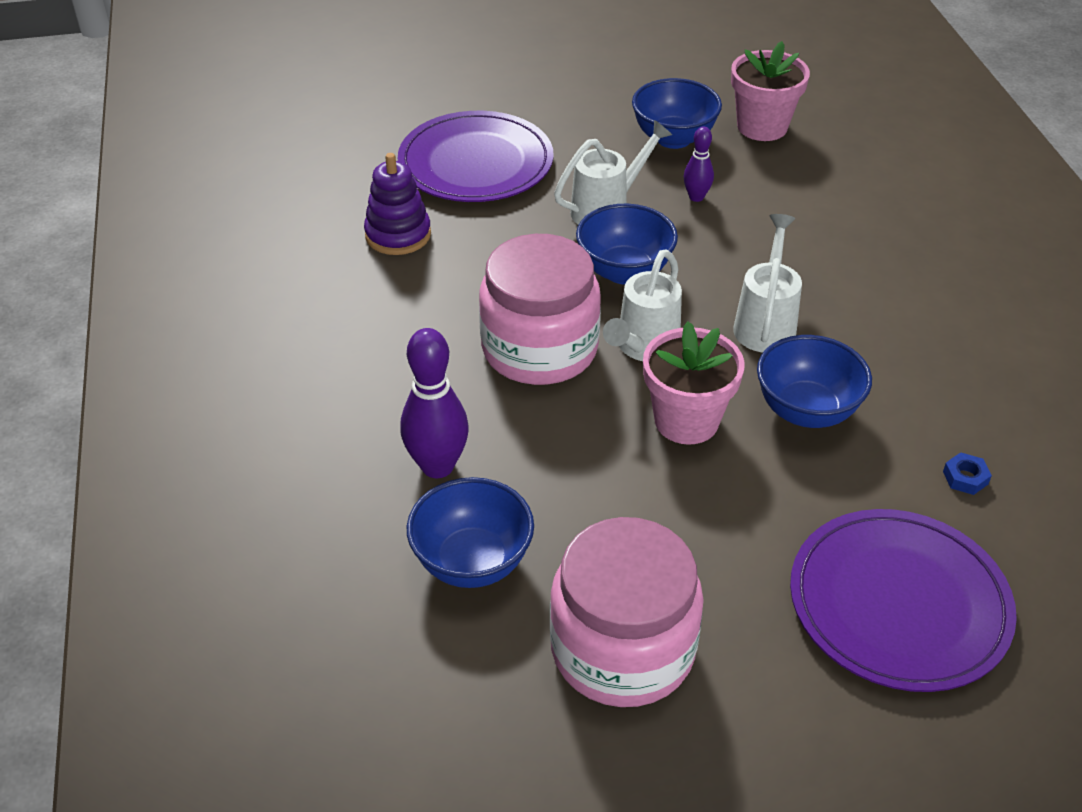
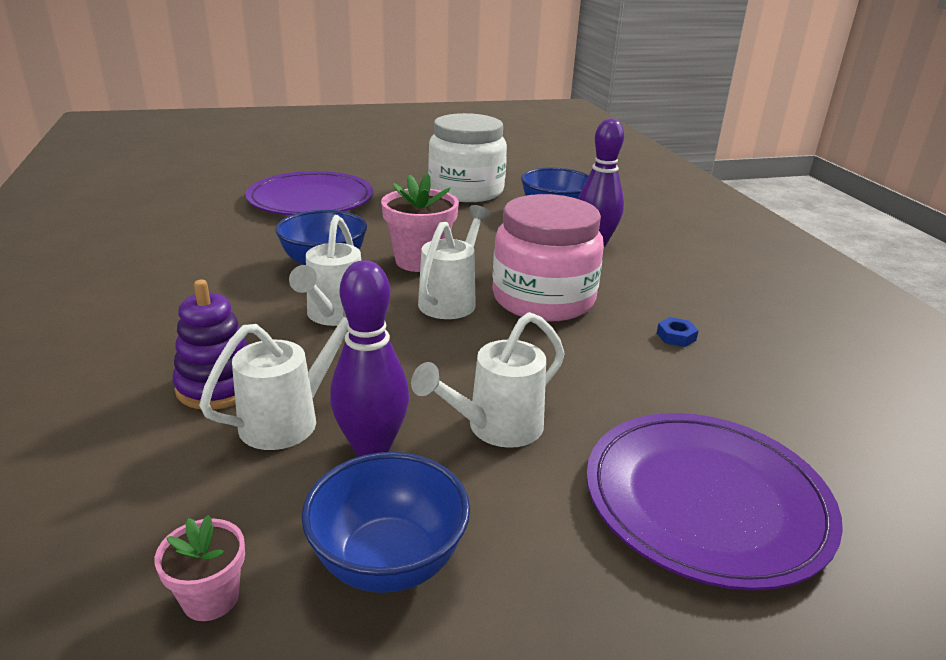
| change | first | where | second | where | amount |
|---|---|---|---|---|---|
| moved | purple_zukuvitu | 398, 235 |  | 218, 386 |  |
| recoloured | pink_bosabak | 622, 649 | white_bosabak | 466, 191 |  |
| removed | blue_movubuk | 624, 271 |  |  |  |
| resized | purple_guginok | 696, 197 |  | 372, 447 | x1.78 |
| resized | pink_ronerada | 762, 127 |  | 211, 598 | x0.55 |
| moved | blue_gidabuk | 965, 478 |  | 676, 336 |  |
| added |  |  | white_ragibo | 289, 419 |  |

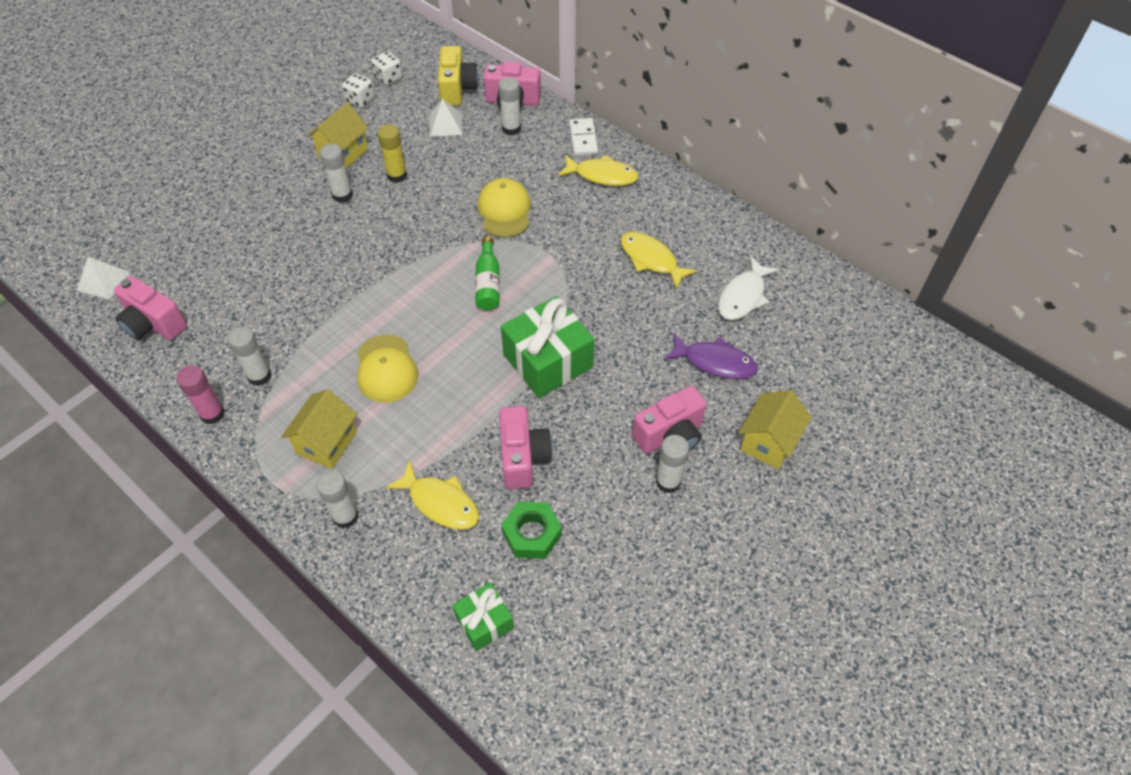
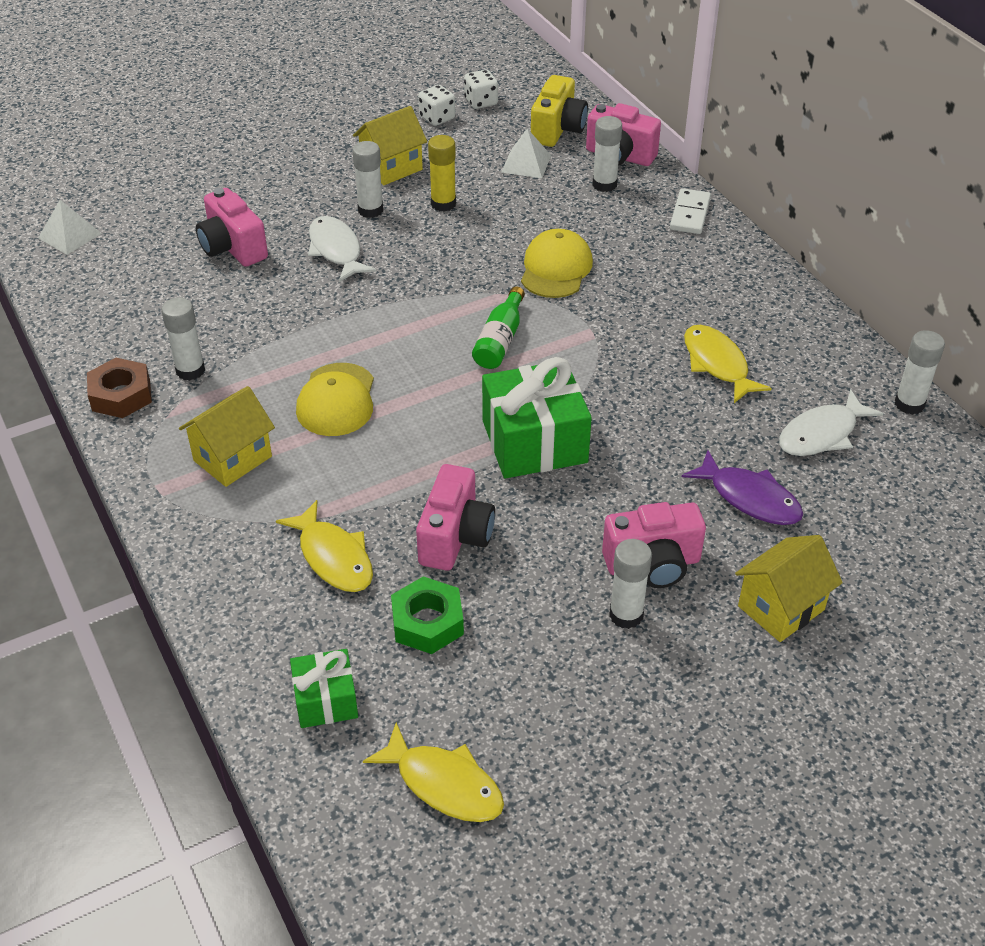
| change | first | where | second | where | amount |
|---|---|---|---|---|---|
| moved | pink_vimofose | 153, 324 |  | 232, 248 |  |
| replaced | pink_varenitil | 212, 414 | brown_gidabuk | 121, 395 |  |
| moved | white_varenitil | 345, 516 |  | 909, 404 |  |
| moved | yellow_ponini | 602, 175 |  | 444, 784 |  |
| added |  |  | white_ponini | 336, 250 |  |

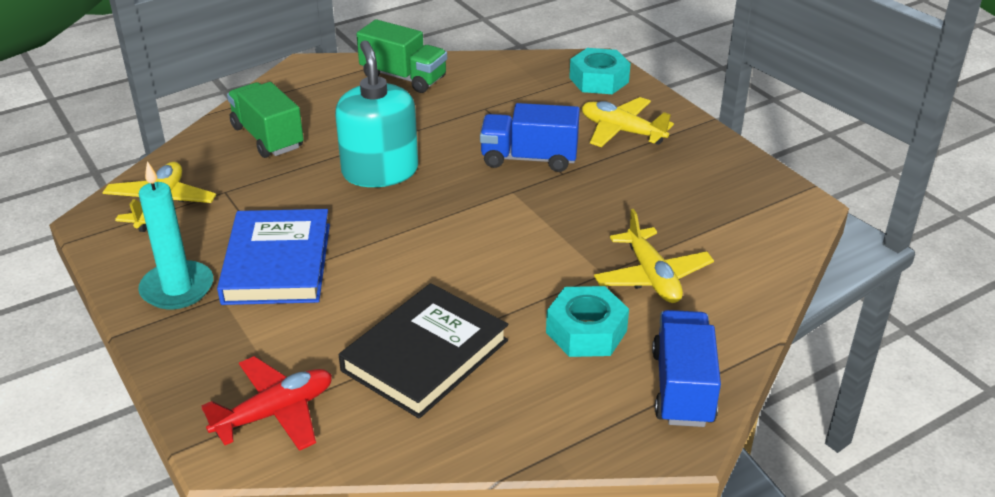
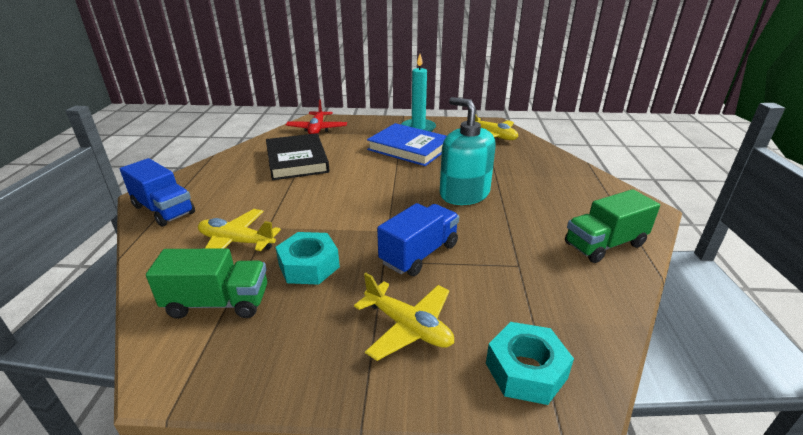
| change | first | where | second | where | amount |
|---|---|---|---|---|---|
| moved | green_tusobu | 267, 137 |  | 218, 303 |  |
| turned | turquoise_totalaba | 380, 171 |  | 464, 193 | 150 degrees counterclockwise |
| moved | turquoise_gidabuk | 586, 332 |  | 309, 266 |  |
| turned | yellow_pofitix | 622, 131 |  | 408, 327 | 60 degrees clockwise |

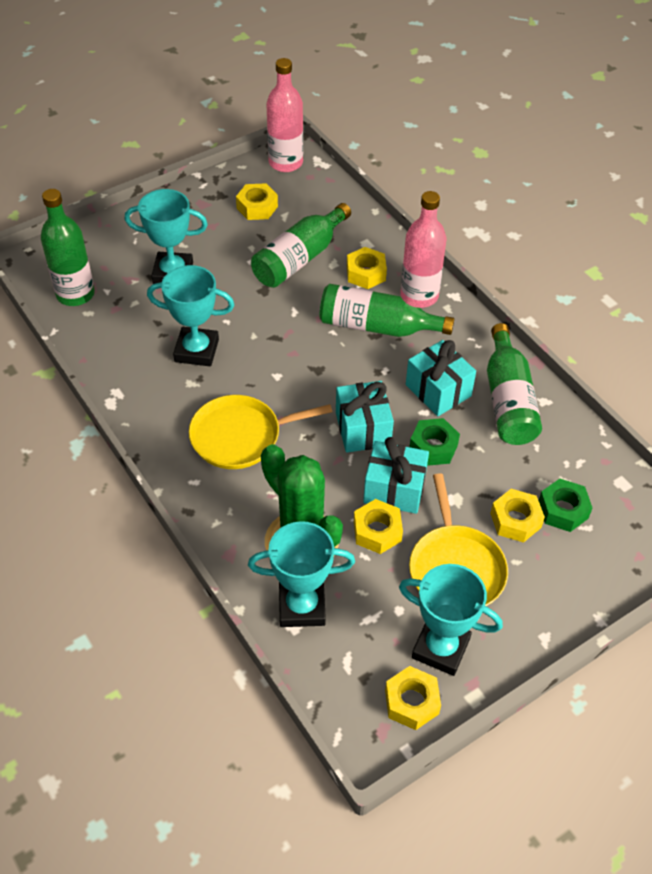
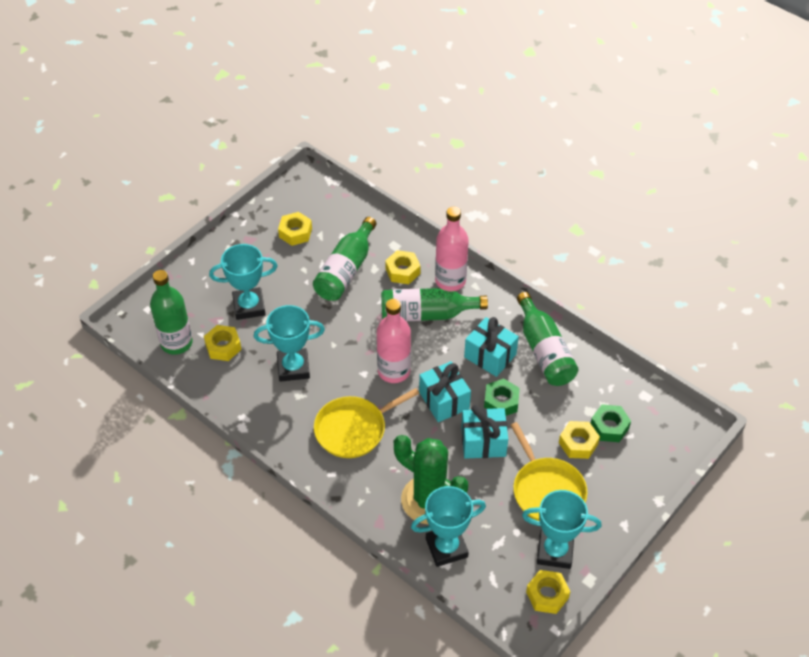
| change | first | where | second | where | amount |
|---|---|---|---|---|---|
| moved | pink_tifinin | 285, 163 |  | 394, 371 |  |
| moved | yellow_gidabuk | 377, 531 |  | 223, 347 |  |

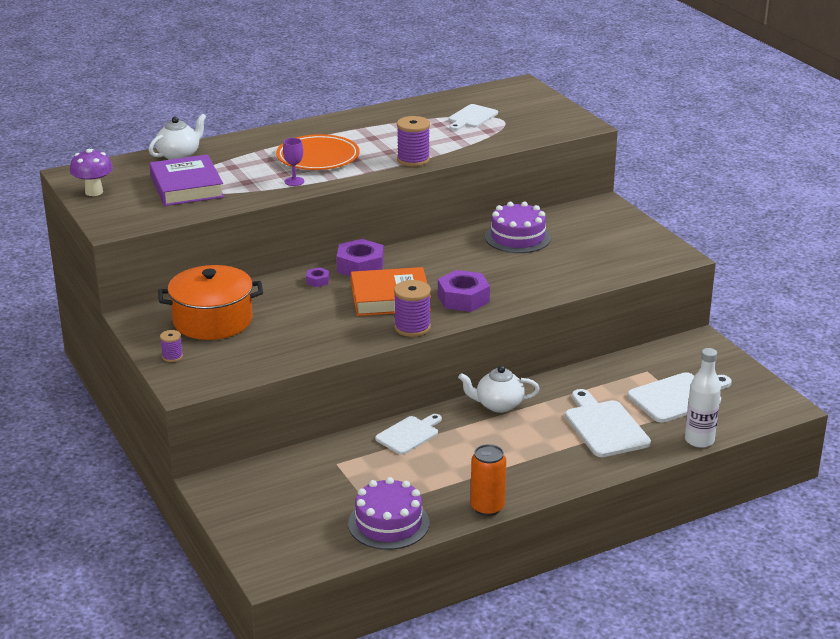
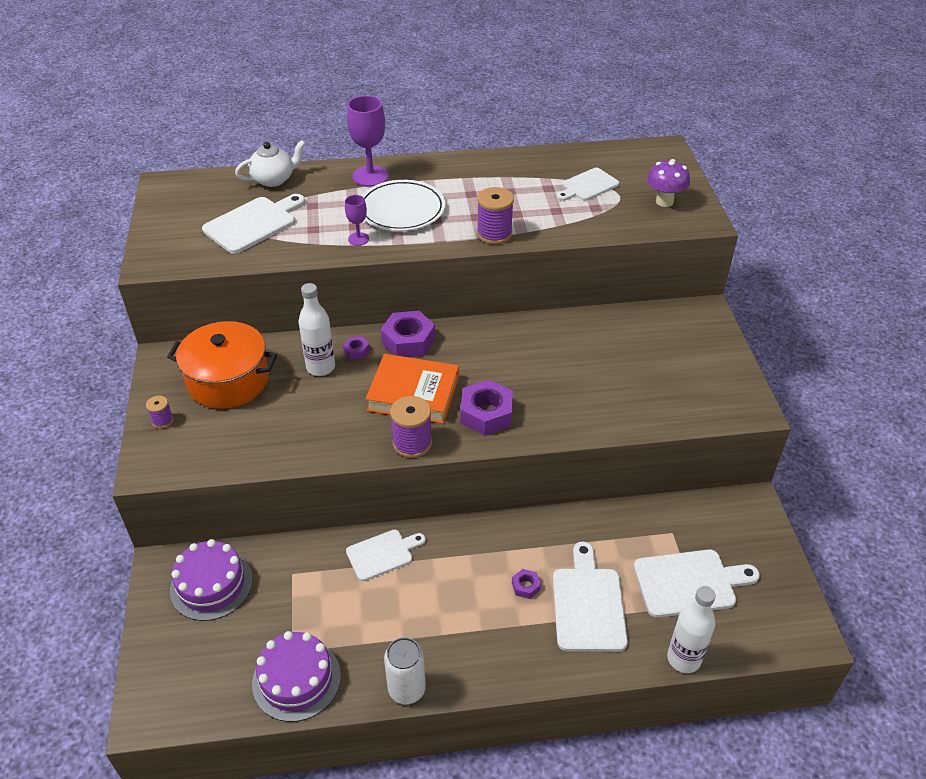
| change | first | where | second | where | amount |
|---|---|---|---|---|---|
| moved | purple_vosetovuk | 94, 192 |  | 664, 201 |  |
| replaced | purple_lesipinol | 186, 187 | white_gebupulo | 253, 223 |  |
| recoloured | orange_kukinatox | 318, 157 | white_kukinatox | 401, 210 |  |
| removed | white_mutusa | 498, 405 |  |  |  |
| recoloured | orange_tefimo | 487, 507 | white_tefimo | 406, 689 |  |
| moved | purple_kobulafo | 517, 237 |  | 211, 585 |  |
| added |  |  | white_tifinin | 320, 367 |  |
| added |  |  | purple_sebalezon | 370, 176 |  |
| added |  |  | purple_gidabuk | 525, 586 |  |

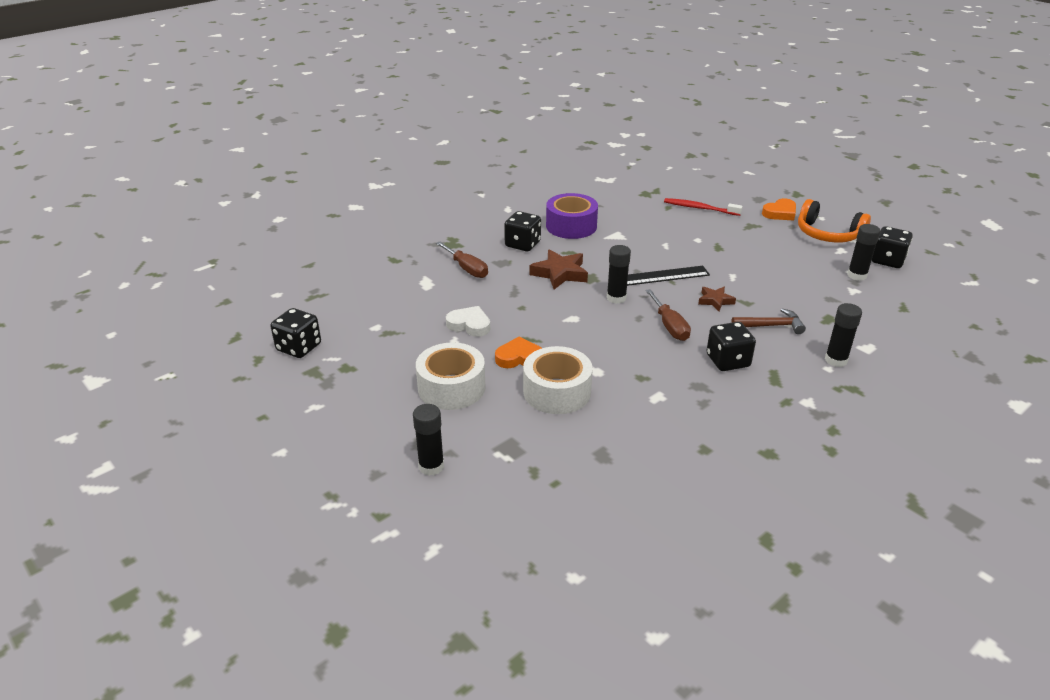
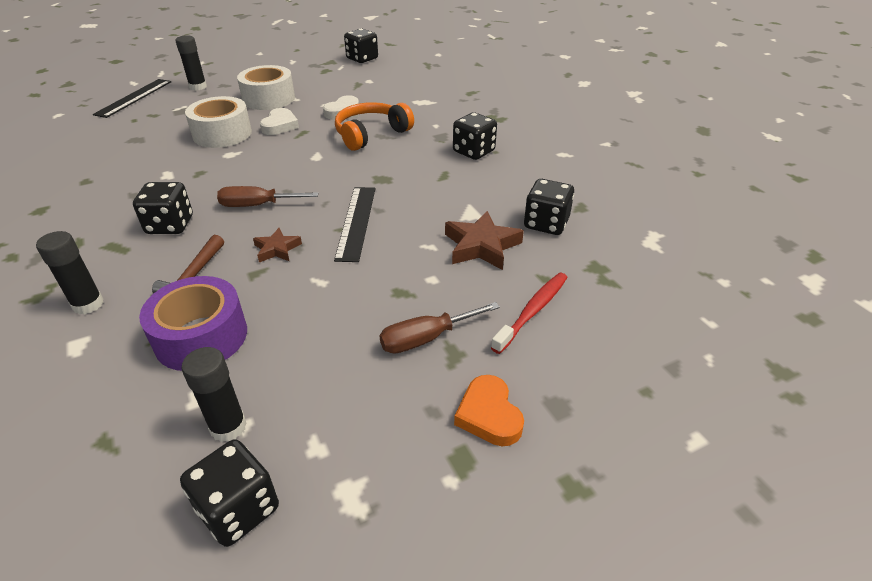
| change | first | where | second | where | amount |
|---|---|---|---|---|---|
| moved | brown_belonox | 467, 269 |  | 426, 338 |  |
| recoloured | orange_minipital | 519, 358 | white_minipital | 280, 125 |  |
| moved | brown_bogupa | 560, 273 |  | 481, 246 |  |
| moved | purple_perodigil | 571, 226 |  | 201, 337 |  |
| removed | black_varenitil | 616, 298 |  |  |  |
| moved | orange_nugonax | 827, 234 |  | 371, 134 |  |
| added |  |  | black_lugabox | 134, 98 |  |
| added |  |  | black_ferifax | 546, 224 |  |

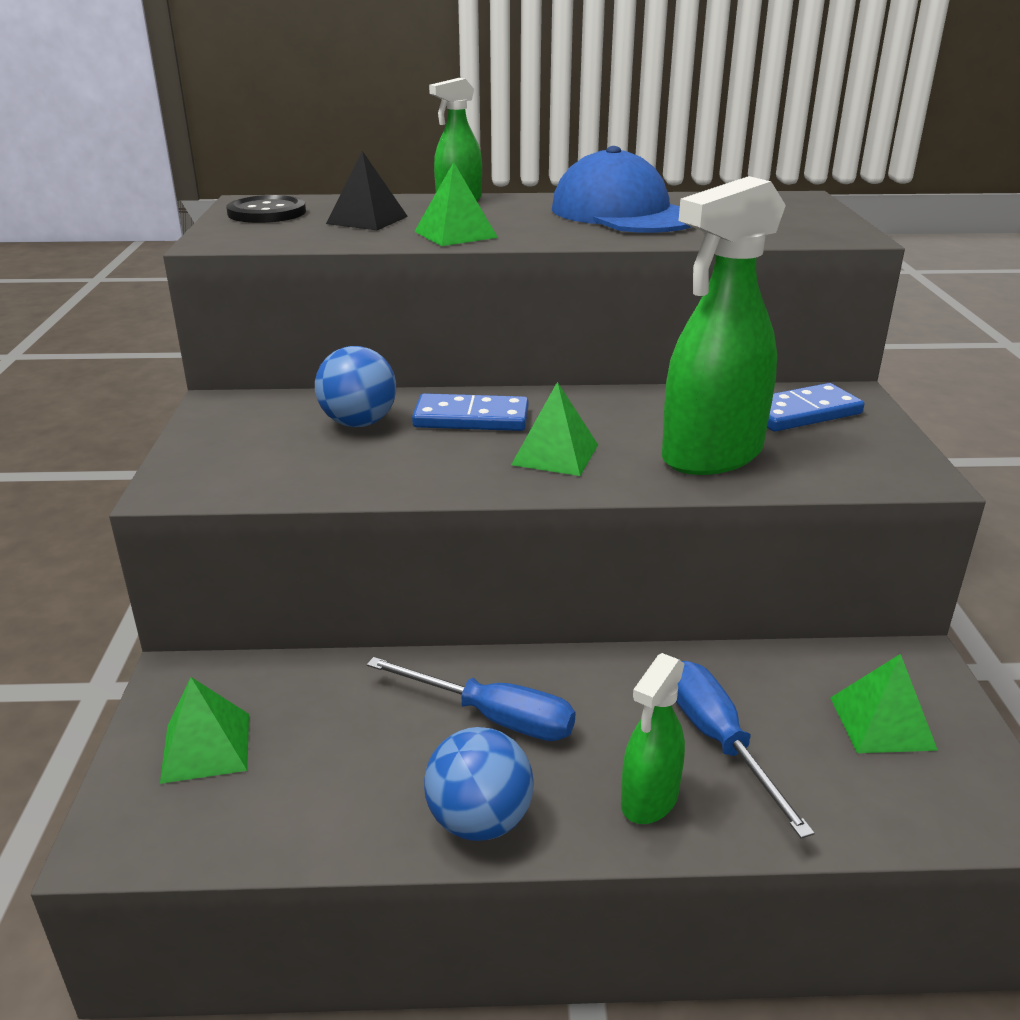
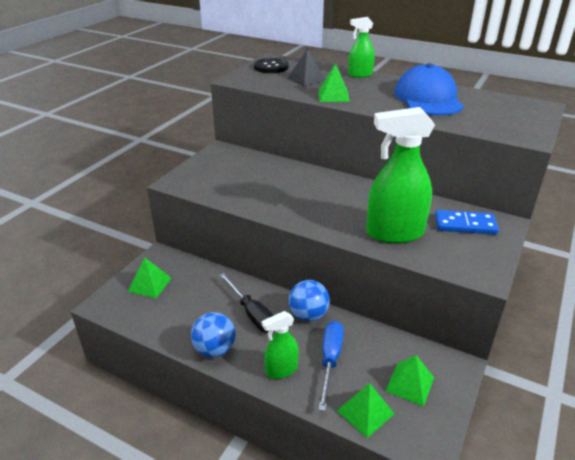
| change | first | where | second | where | amount |
|---|---|---|---|---|---|
| moved | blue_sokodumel | 359, 423 |  | 308, 315 |  |
| recoloured | blue_belonox | 492, 717 | black_belonox | 252, 313 |  |
| removed | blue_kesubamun | 471, 418 |  |  |  |
| moved | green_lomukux | 555, 454 |  | 365, 412 |  |

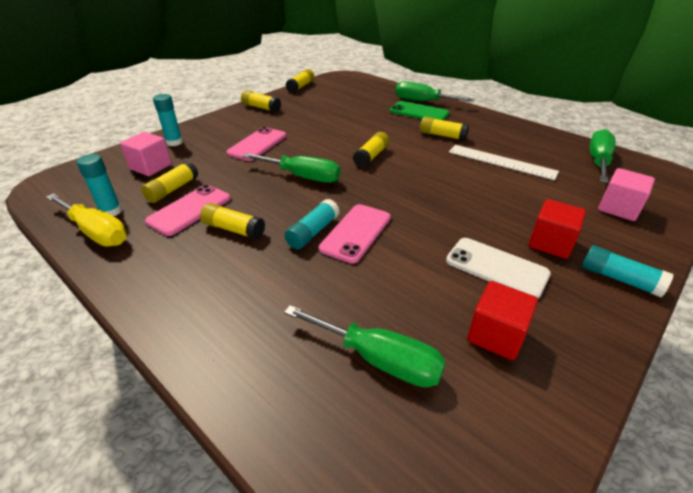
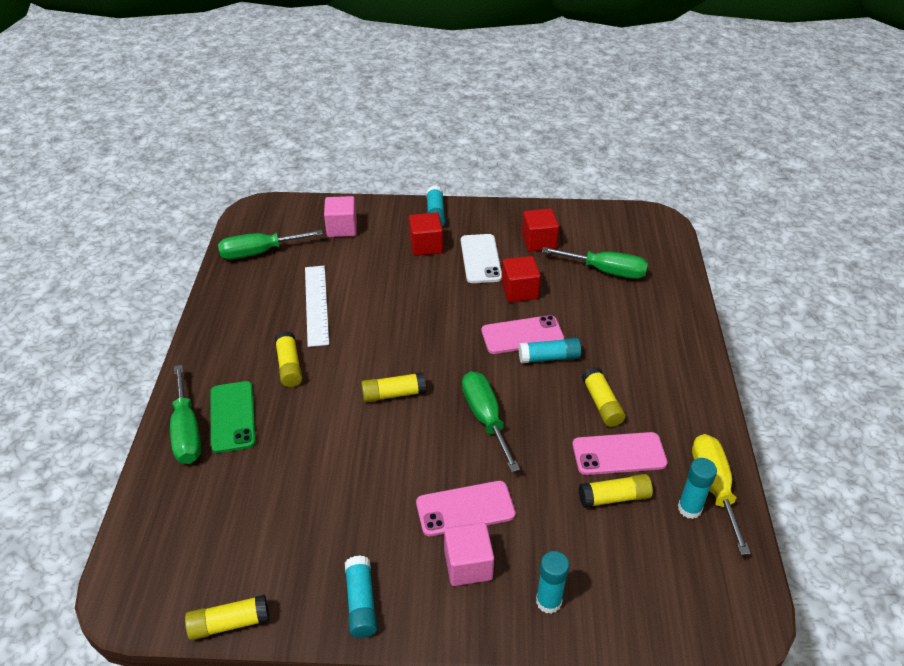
| change | first | where | second | where | amount |
|---|---|---|---|---|---|
| moved | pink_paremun | 151, 167 |  | 468, 565 |  |
| recoloured | yellow_varenitil | 261, 108 | turquoise_varenitil | 361, 602 |  |
| turned | green_belonox | 379, 359 |  | 606, 271 | 120 degrees clockwise |
| added |  |  | red_paremun | 519, 291 |  |

